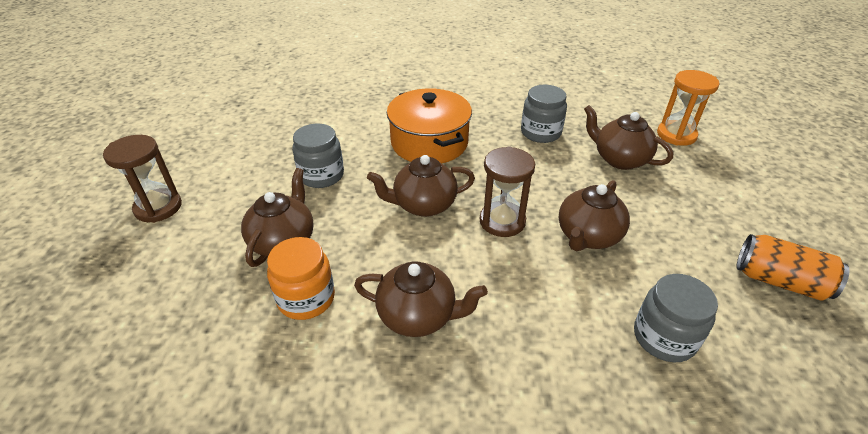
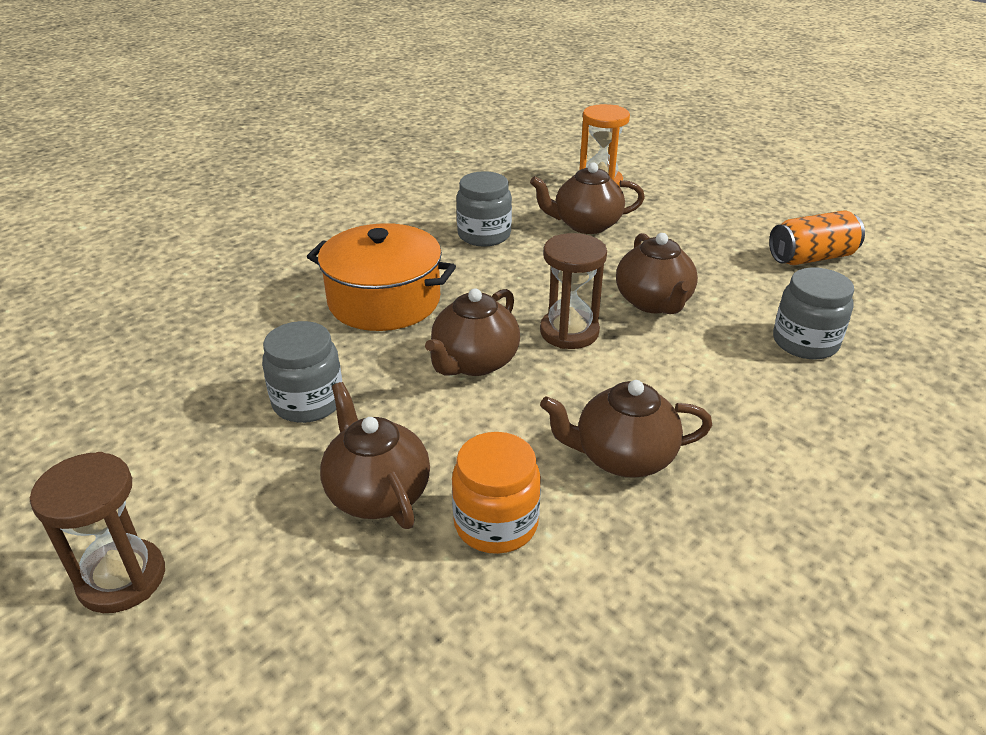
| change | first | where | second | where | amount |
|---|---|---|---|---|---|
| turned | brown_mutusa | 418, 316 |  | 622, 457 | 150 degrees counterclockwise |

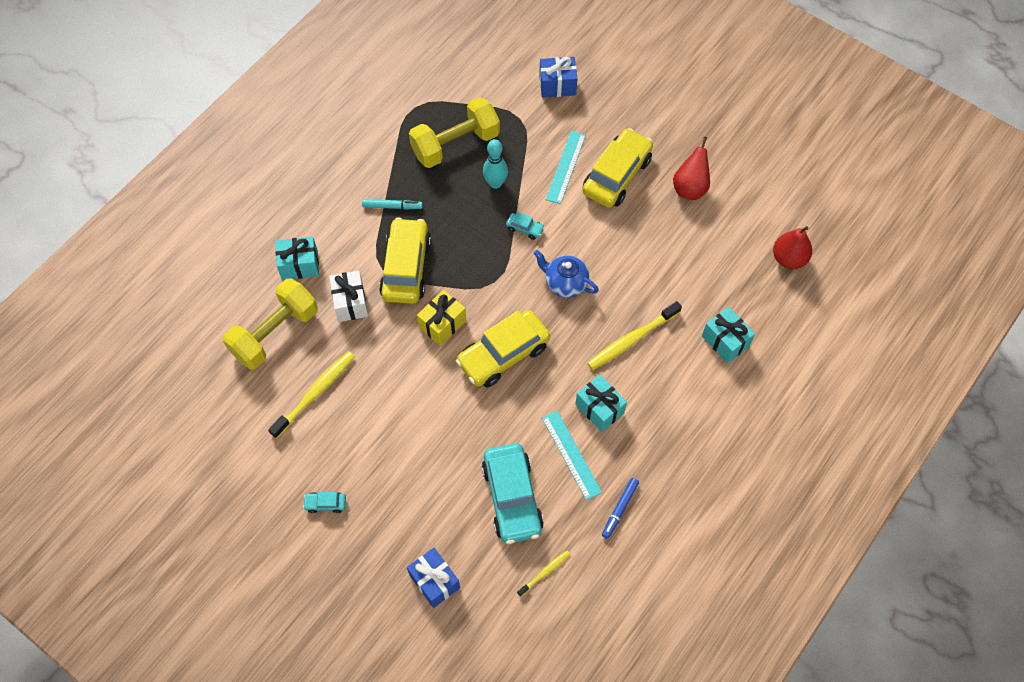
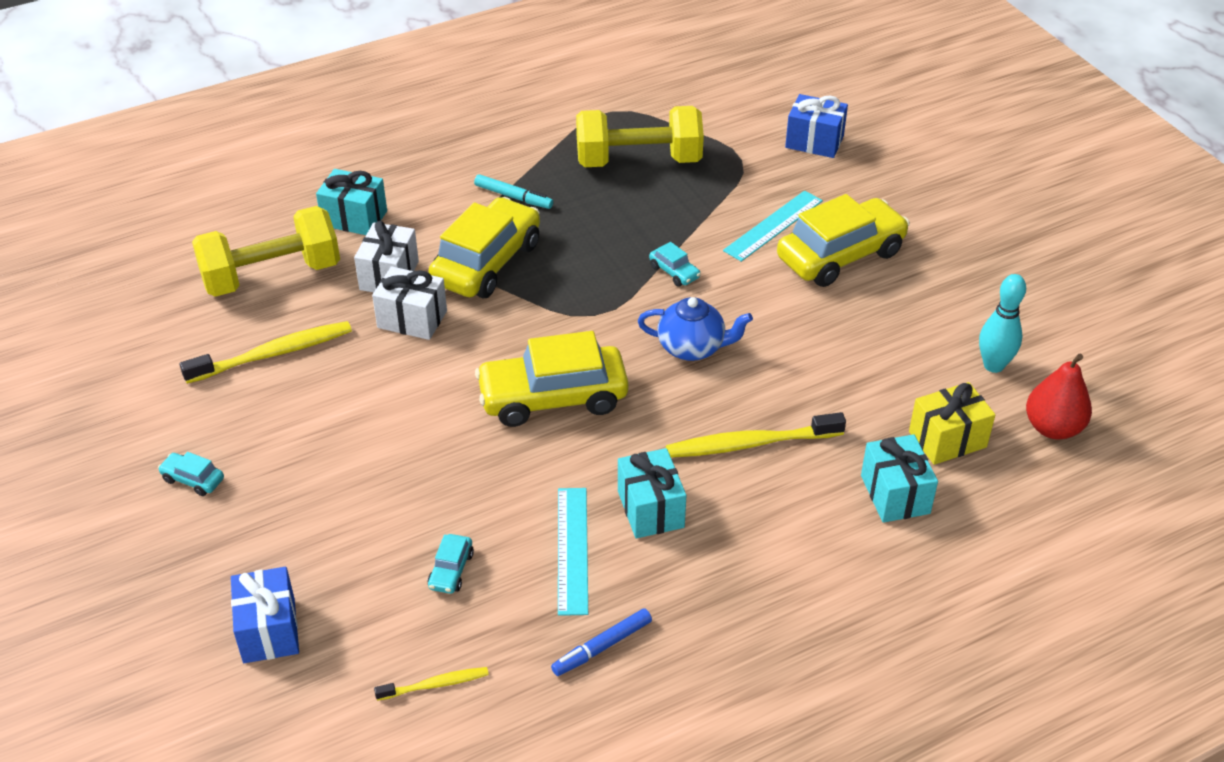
| change | first | where | second | where | amount |
|---|---|---|---|---|---|
| moved | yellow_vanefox | 442, 324 |  | 947, 439 |  |
| resized | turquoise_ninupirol | 512, 498 |  | 451, 570 | x0.42 |
| moved | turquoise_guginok | 495, 183 |  | 993, 365 |  |
| turned | blue_mutusa | 565, 283 |  | 692, 348 | 135 degrees clockwise |
| removed | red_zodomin | 690, 188 |  |  |  |
| added |  |  | white_vanefox | 412, 319 |  |

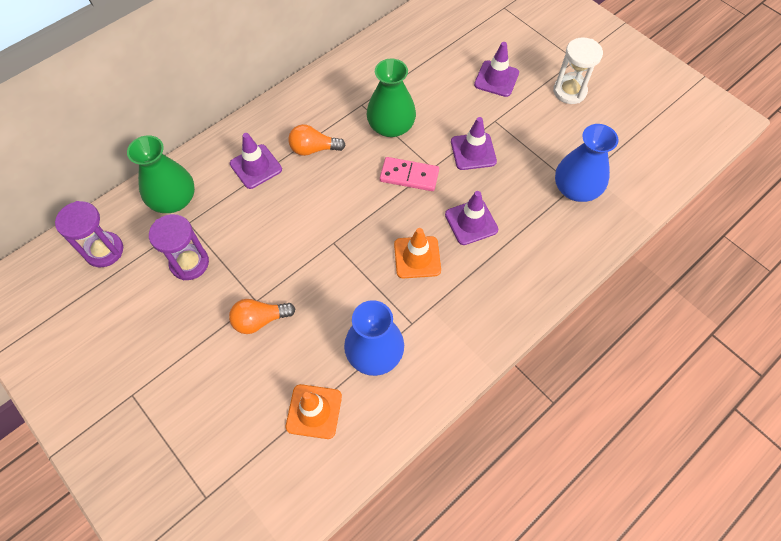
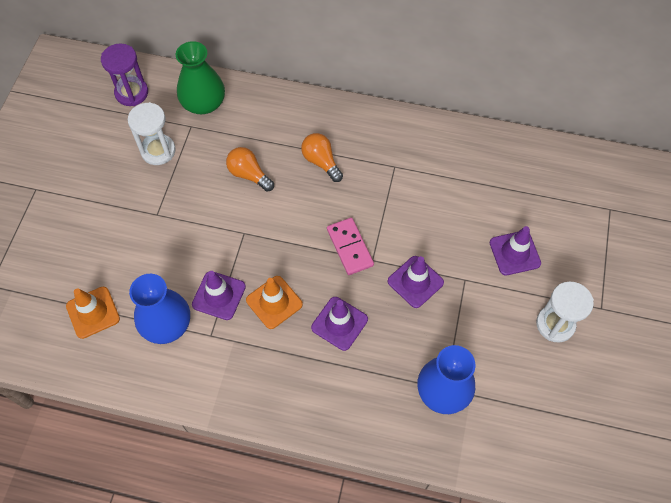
| change | first | where | second | where | amount |
|---|---|---|---|---|---|
| recoloured | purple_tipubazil | 189, 263 | white_tipubazil | 158, 151 |  |
| moved | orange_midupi | 260, 320 |  | 249, 174 |  |
| moved | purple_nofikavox | 256, 166 |  | 219, 295 |  |
| removed | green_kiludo | 391, 126 |  |  |  |

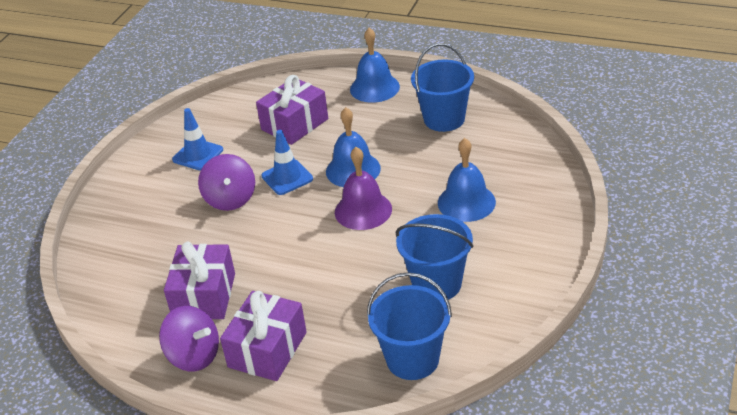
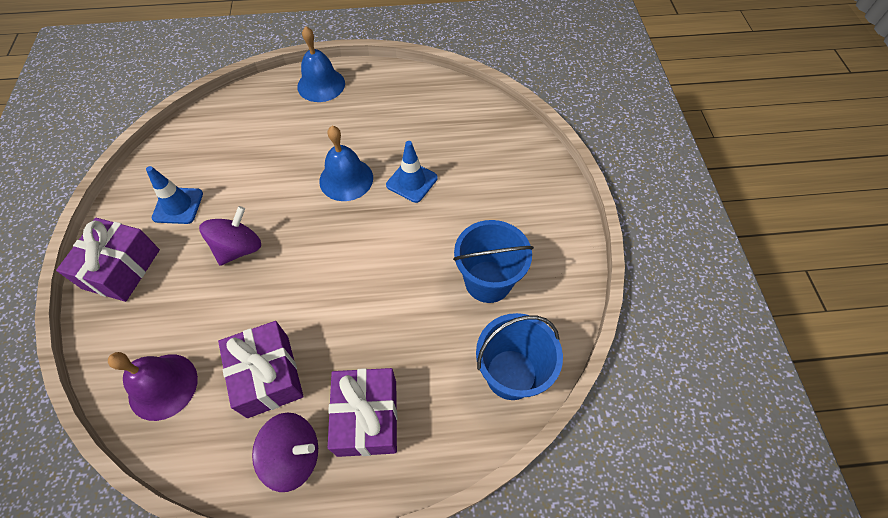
| change | first | where | second | where | amount |
|---|---|---|---|---|---|
| turned | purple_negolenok | 230, 199 |  | 239, 248 | 105 degrees counterclockwise |
| moved | purple_vanefox | 294, 124 |  | 121, 269 |  |
| moved | blue_nofikavox | 287, 177 |  | 412, 181 |  |
| moved | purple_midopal | 363, 210 |  | 163, 386 |  |
| removed | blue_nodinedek | 444, 119 |  |  |  |
| removed | blue_midopal | 466, 202 |  |  |  |

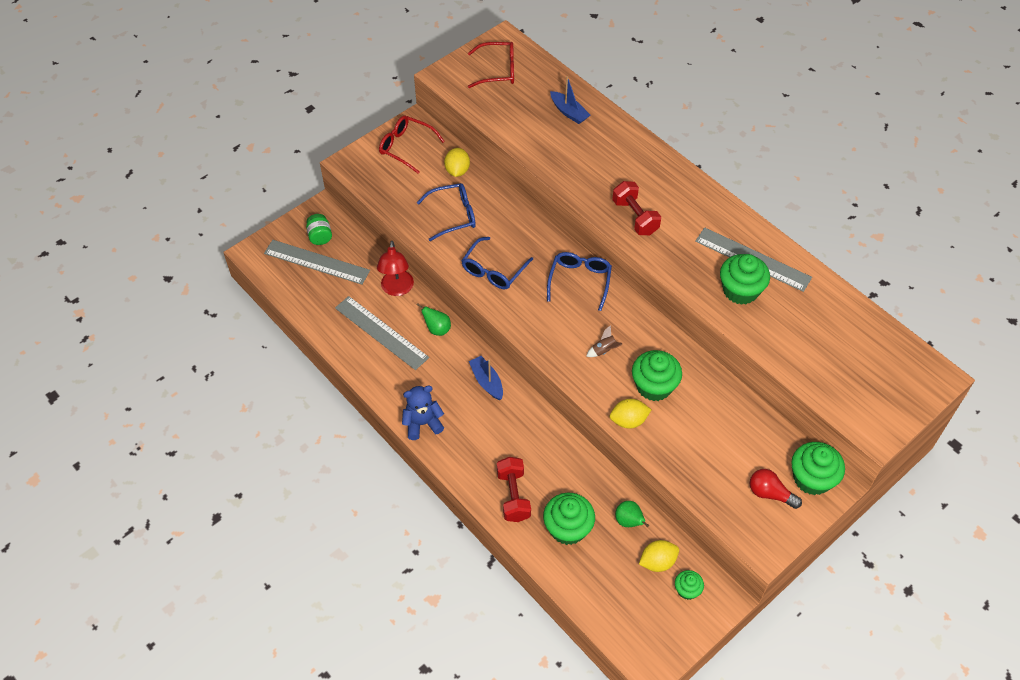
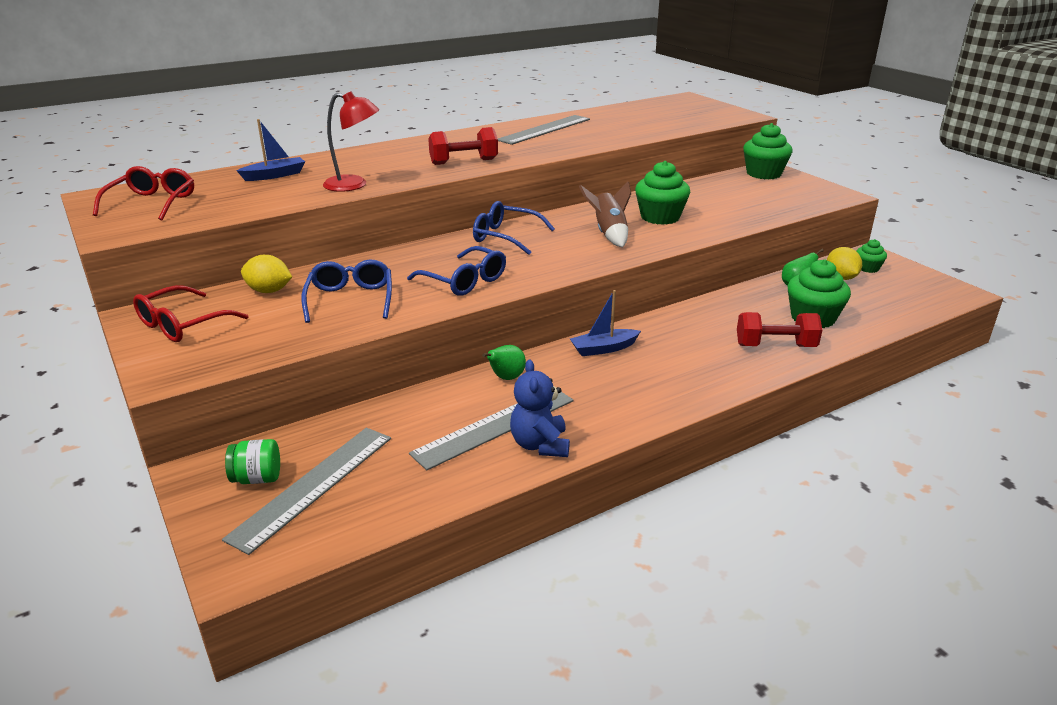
| change | first | where | second | where | amount |
|---|---|---|---|---|---|
| moved | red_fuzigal | 397, 289 |  | 354, 185 |  |
| moved | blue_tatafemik | 422, 423 |  | 540, 445 |  |
| resized | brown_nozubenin | 604, 350 |  | 609, 234 | x1.75 |
| removed | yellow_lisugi | 628, 421 |  |  |  |
| removed | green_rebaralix | 740, 290 |  |  |  |
| removed | red_midupi | 770, 494 |  |  |  |

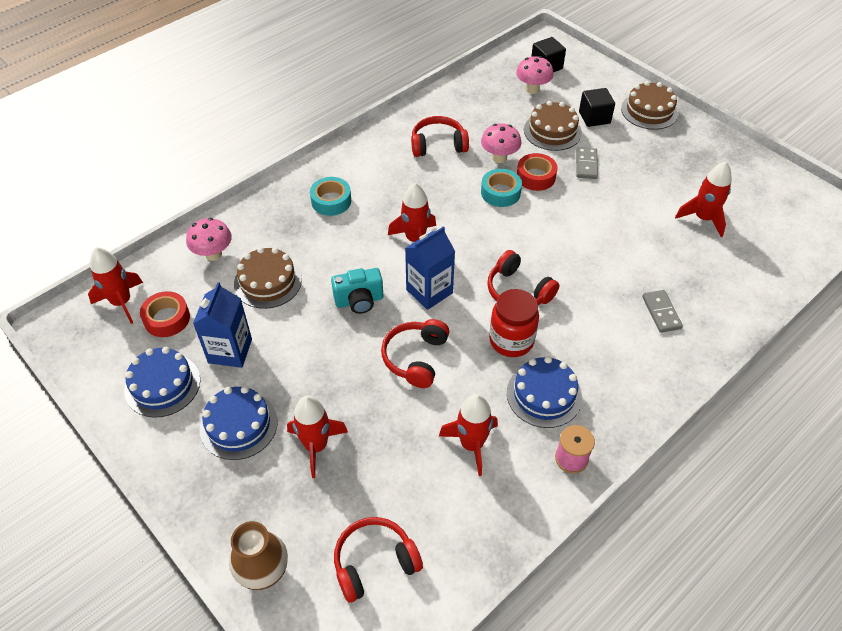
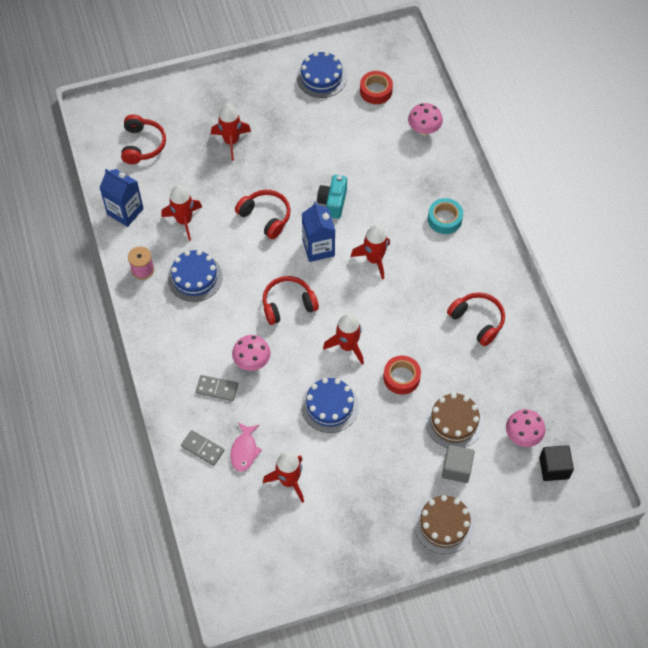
| change | first | where | second | where | amount |
|---|---|---|---|---|---|
| moved | red_nozubenin | 122, 302 |  | 347, 346 |  |
| moved | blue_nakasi | 230, 351 |  | 125, 211 |  |
| moved | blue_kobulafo | 238, 425 |  | 329, 406 |  |
| removed | brown_kiludo | 264, 572 |  |  |  |
| removed | brown_kobulafo | 268, 282 |  |  |  |
| turned | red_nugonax | 438, 145 |  | 477, 321 | 60 degrees counterclockwise |
| moved | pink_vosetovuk | 499, 158 |  | 252, 362 |  |
| removed | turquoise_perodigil | 500, 192 |  |  |  |
| removed | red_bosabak | 511, 340 |  |  |  |
| moved | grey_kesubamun | 586, 165 |  | 202, 448 |  |
| recoloured | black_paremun | 594, 117 | grey_paremun | 456, 468 |  |
| added |  |  | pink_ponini | 244, 450 |  |

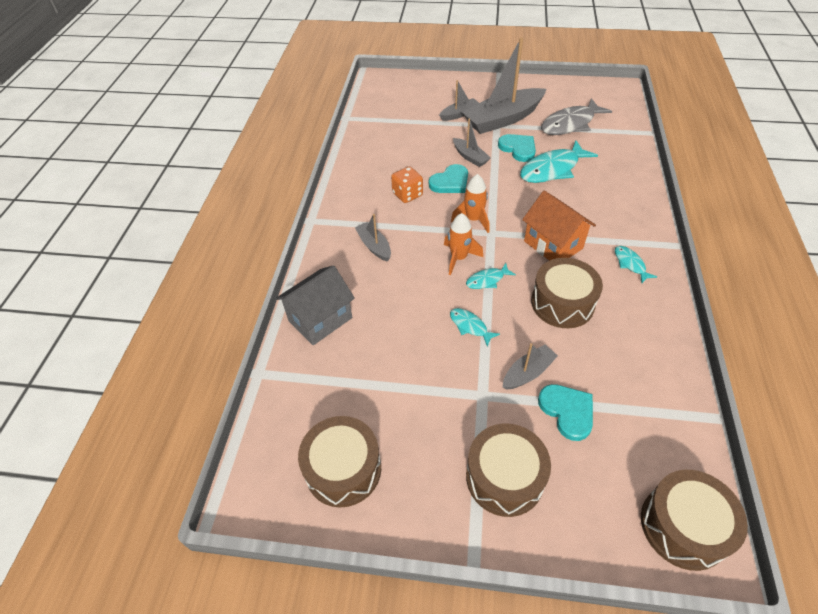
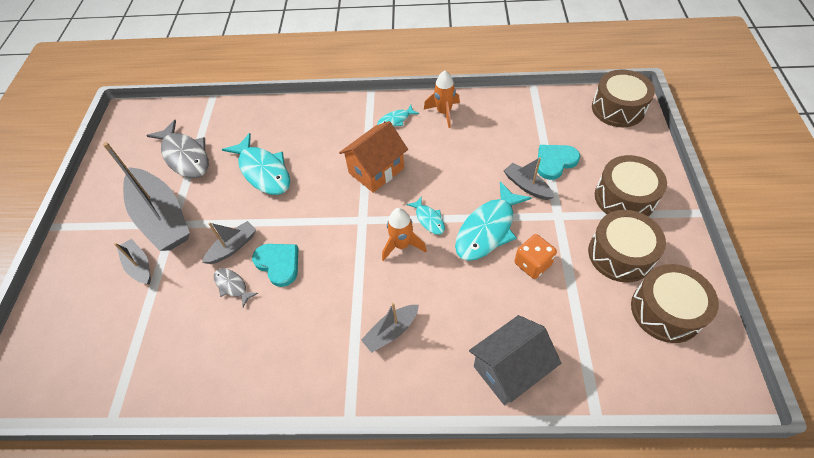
| change | first | where | second | where | amount |
|---|---|---|---|---|---|
| turned | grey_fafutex | 320, 319 |  | 509, 369 | 75 degrees counterclockwise |
| moved | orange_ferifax | 407, 194 |  | 532, 264 |  |
| resized | turquoise_ponini | 470, 326 |  | 488, 229 | x2.00 |
| moved | orange_nozubenin | 473, 220 |  | 444, 112 |  |
| removed | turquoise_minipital | 518, 149 |  |  |  |
| moved | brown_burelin | 562, 303 |  | 620, 254 |  |
| added |  |  | grey_ponini | 232, 286 |  |

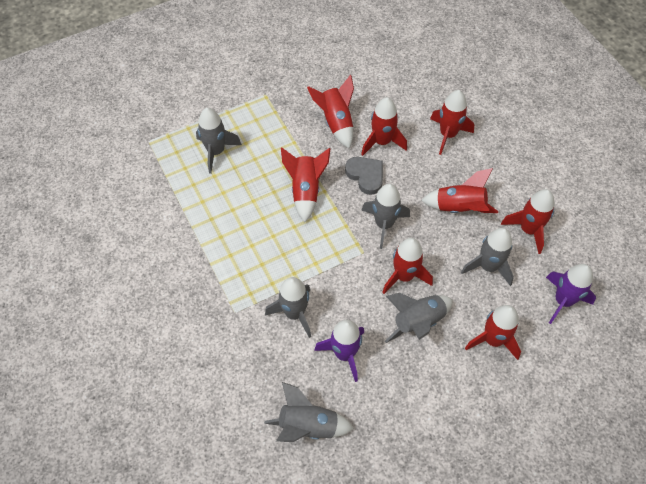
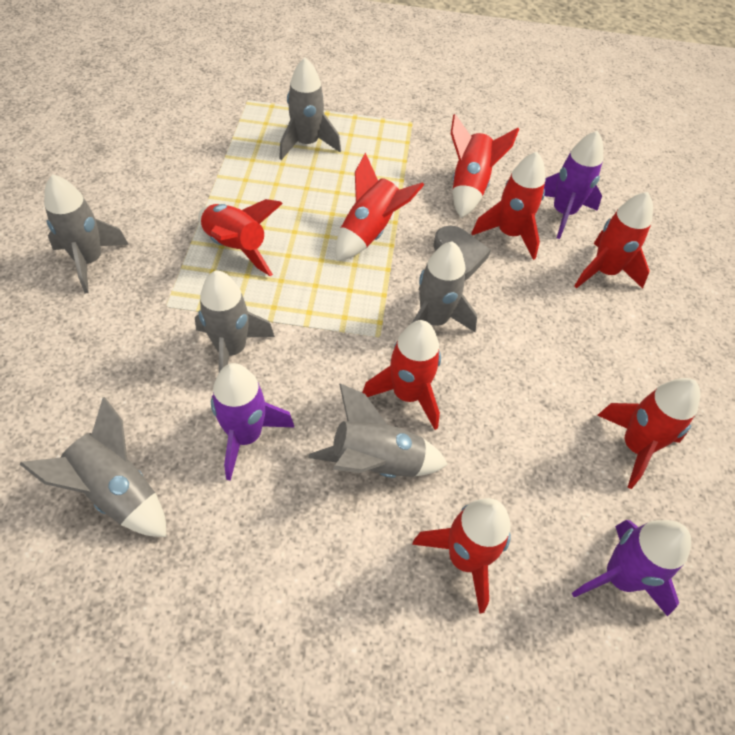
| change | first | where | second | where | amount |
|---|---|---|---|---|---|
| moved | red_nozubenin | 459, 208 |  | 236, 247 |  |
| moved | grey_nozubenin | 488, 266 |  | 89, 261 |  |
| added |  |  | purple_nozubenin | 563, 213 |  |

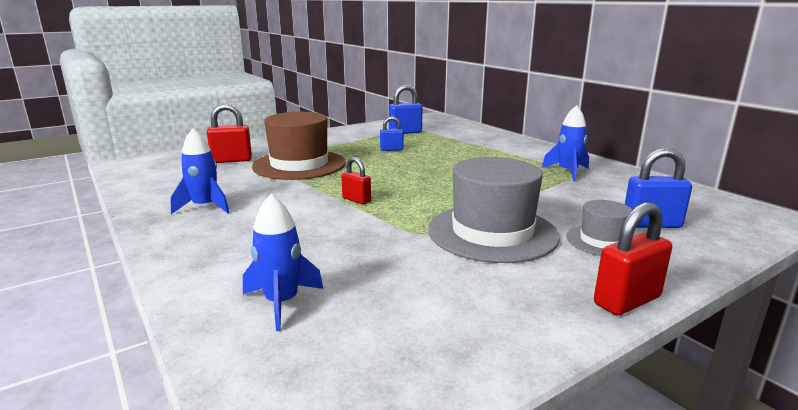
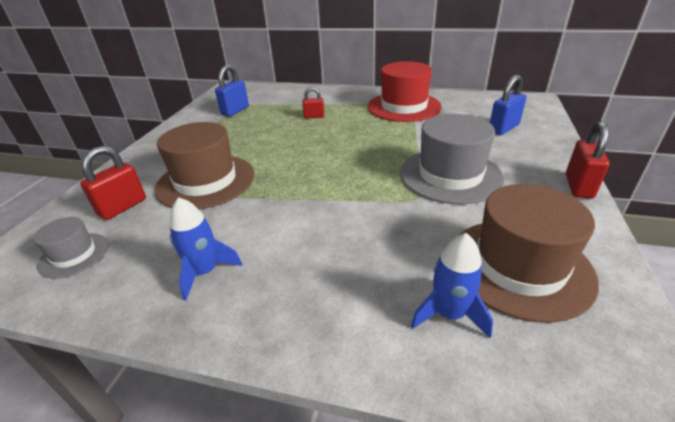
| change | first | where | second | where | amount |
|---|---|---|---|---|---|
| moved | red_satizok | 356, 200 |  | 314, 116 |  |
| removed | blue_satizok | 391, 149 |  |  |  |
| replaced | blue_nozubenin | 567, 172 | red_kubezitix | 404, 107 |  |
| moved | grey_kubezitix | 602, 241 |  | 74, 255 |  |
| added |  |  | brown_kubezitix | 519, 266 |  |

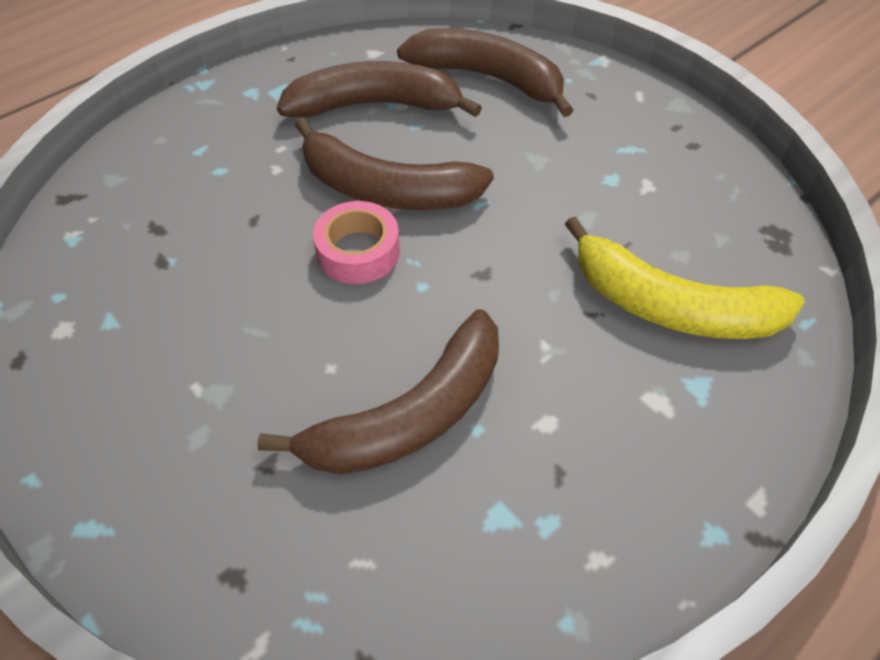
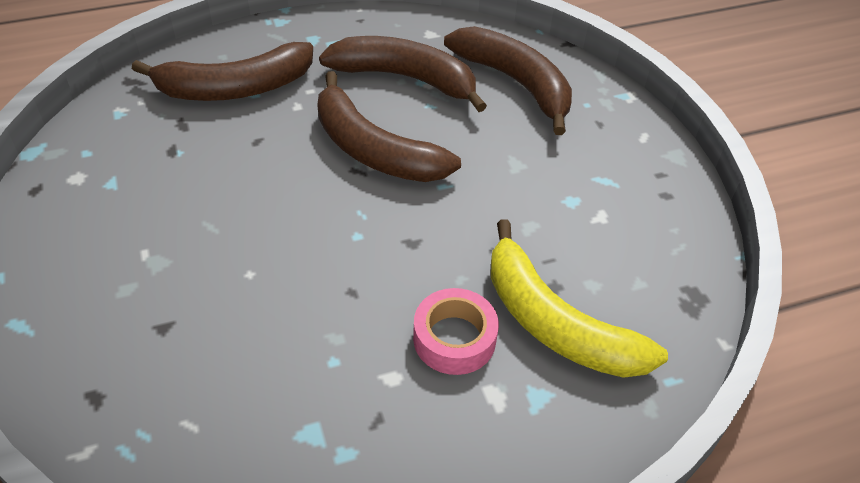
| change | first | where | second | where | amount |
|---|---|---|---|---|---|
| moved | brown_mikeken | 411, 415 |  | 235, 88 |  |
| moved | pink_perodigil | 358, 251 |  | 454, 339 |  |

